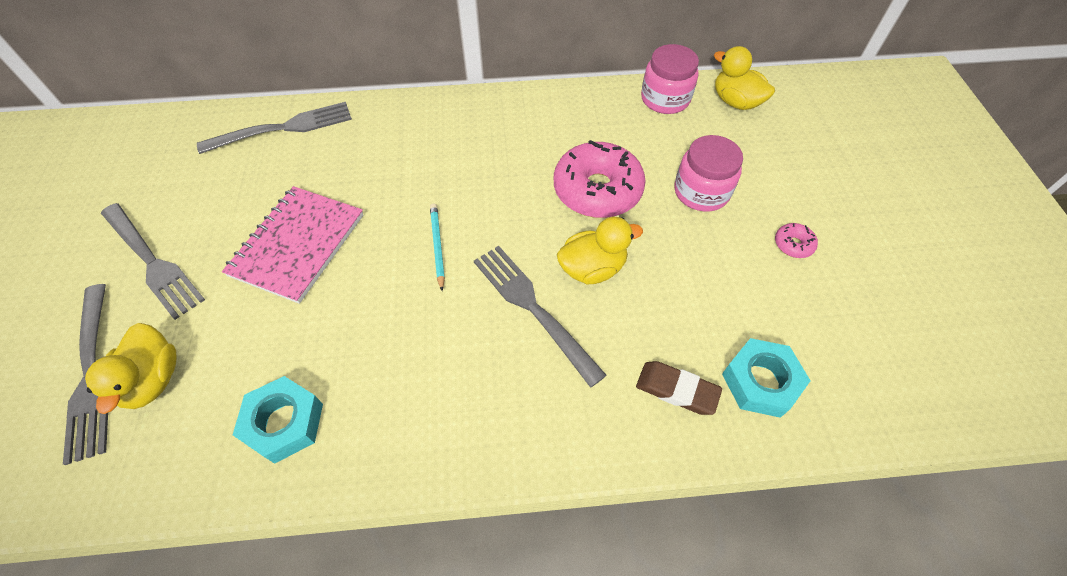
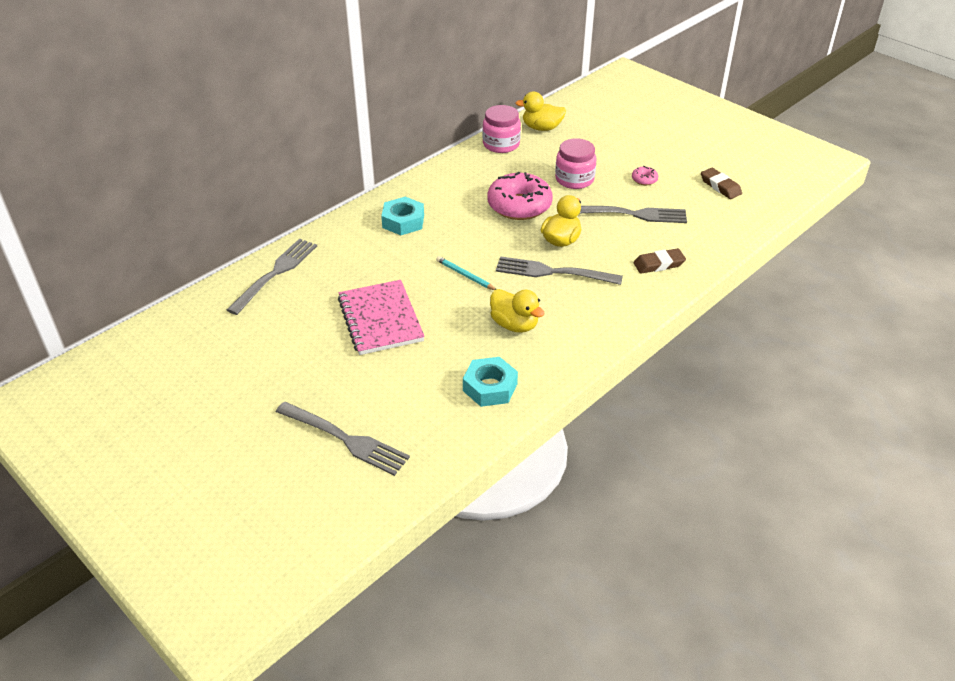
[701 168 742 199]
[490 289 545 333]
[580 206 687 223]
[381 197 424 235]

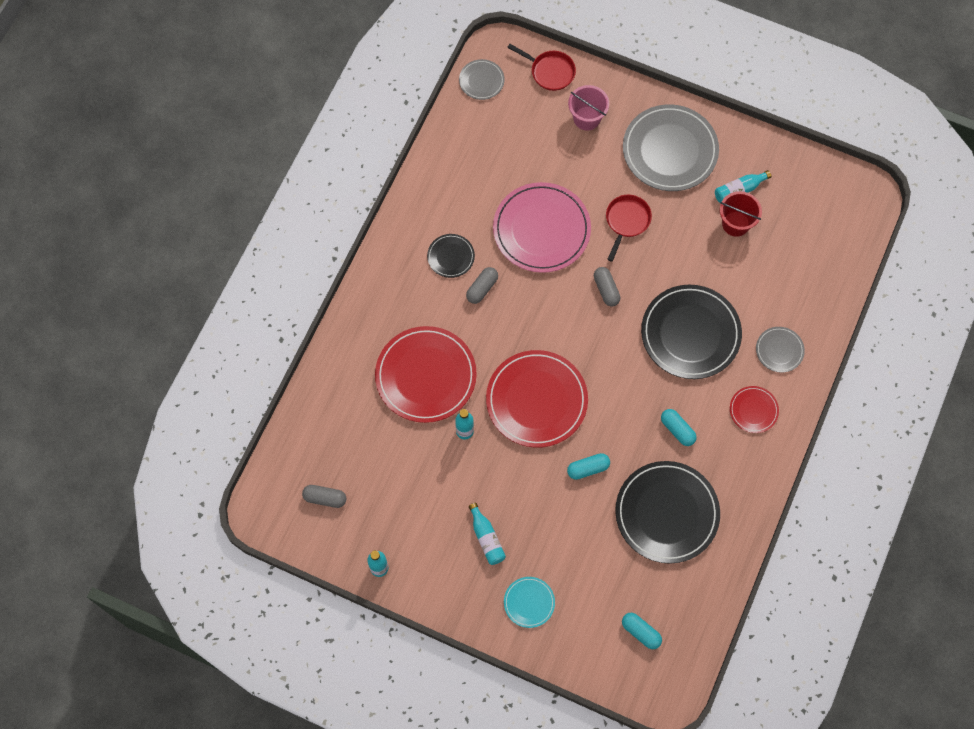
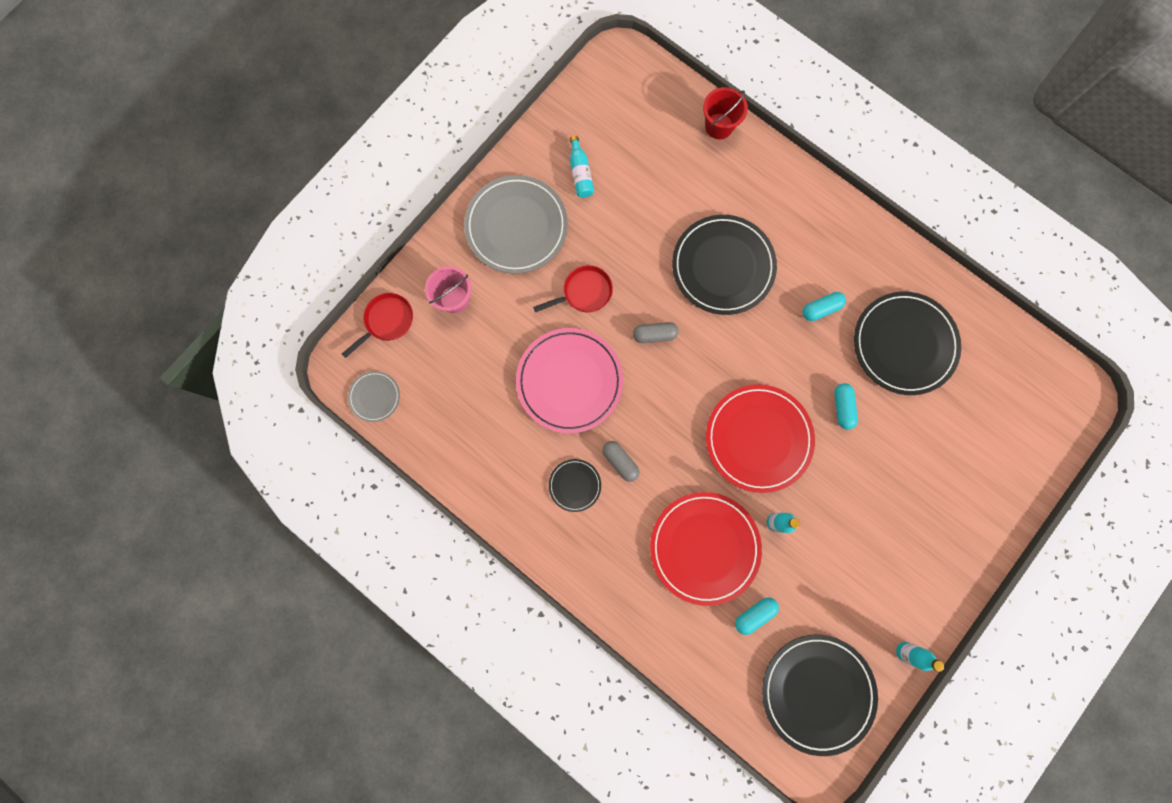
[469 503 506 565] (first image)
[504 577 555 628] (first image)
[730 386 779 433] (first image)
[756 327 805 373] (first image)
[735 597 779 635]
[703 87 748 139]
[762 635 878 756]
[533 265 613 313]

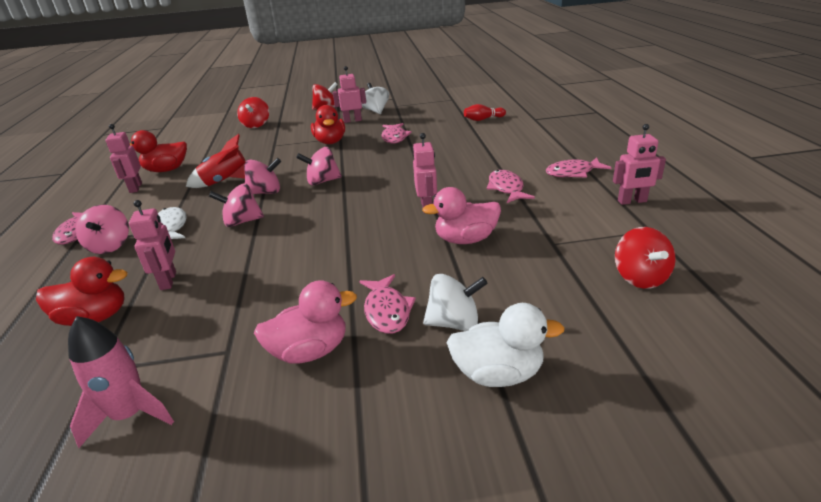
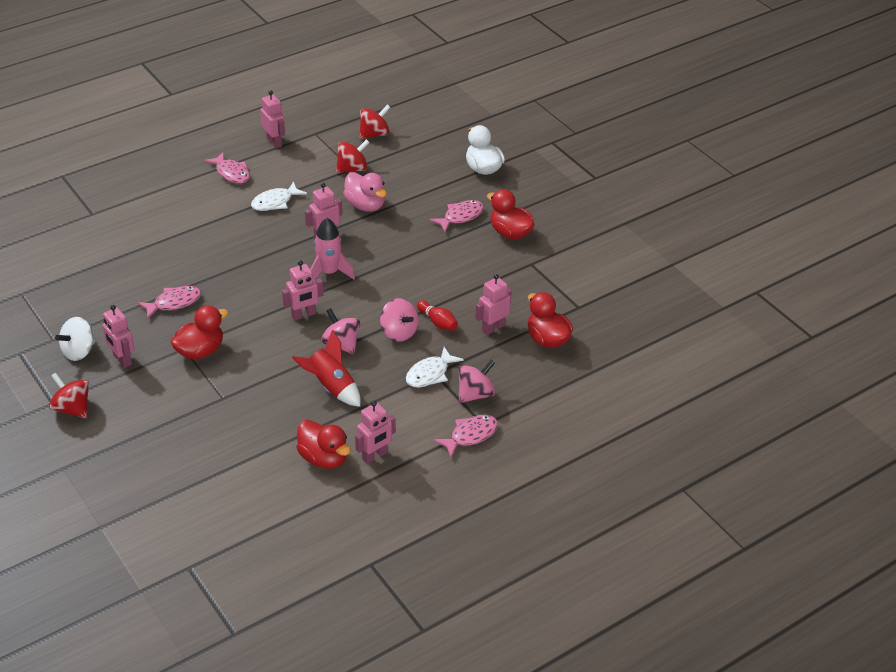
[423 274 488 331] (first image)
[310 218 355 280]
[336 139 370 173]
[417 300 458 331]
[282 260 323 320]
[487 189 535 239]
[251 181 307 211]

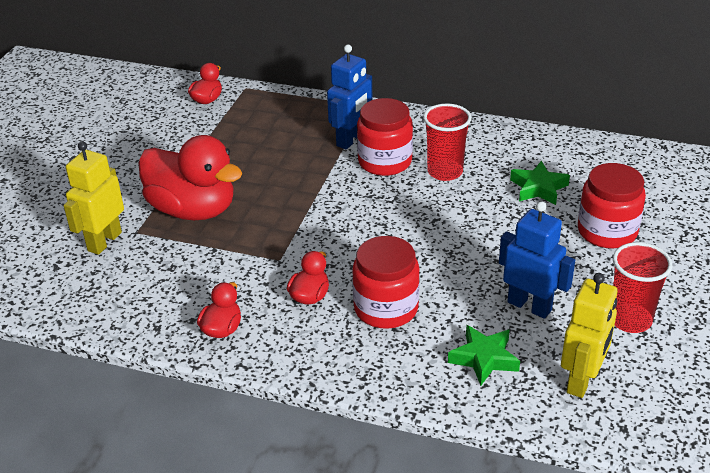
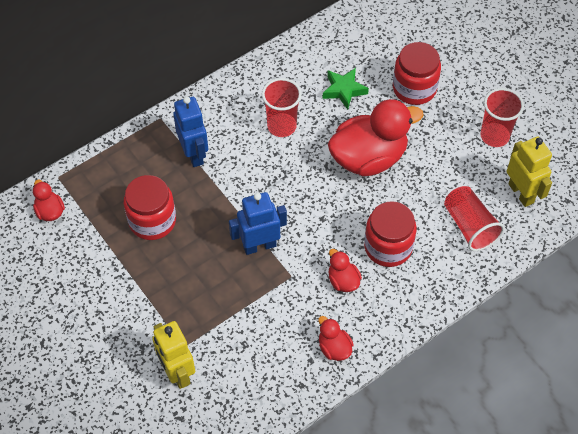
[328 99 424 176]
[124 175 176 240]
[229 192 287 255]
[444 186 505 251]

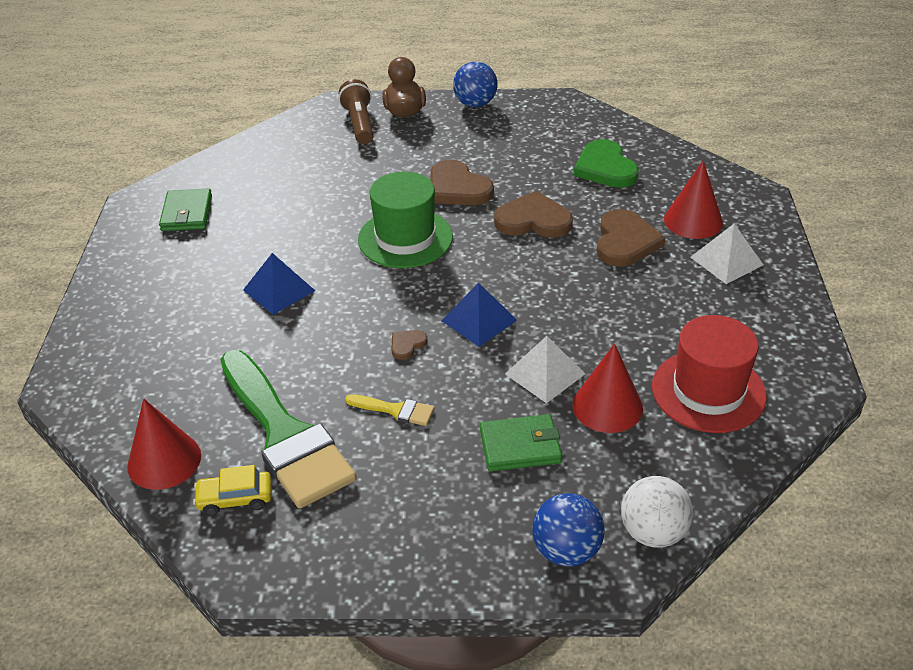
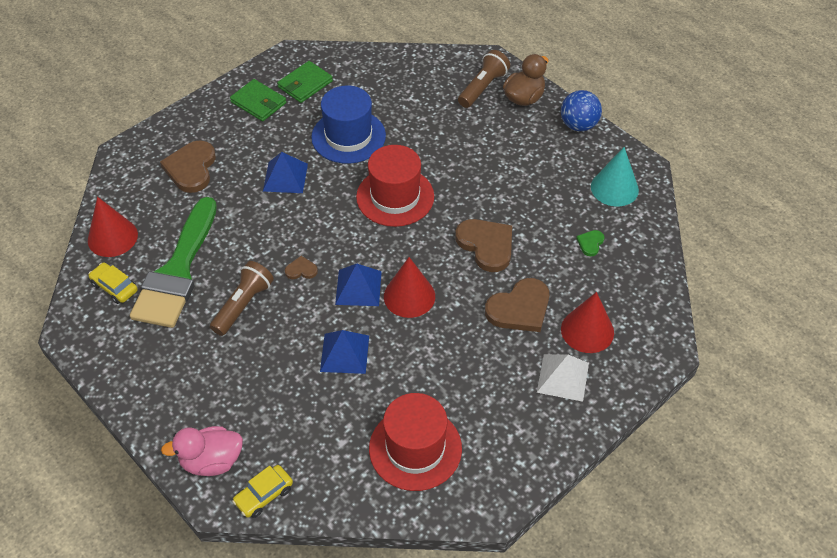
[311 86 386 164]
[591 147 639 206]
[160 140 216 193]
[230 79 286 121]
[384 257 435 318]
[210 261 274 336]
[161 426 243 476]
[232 465 293 518]
[356 145 434 227]
[320 330 369 374]
[576 230 604 256]

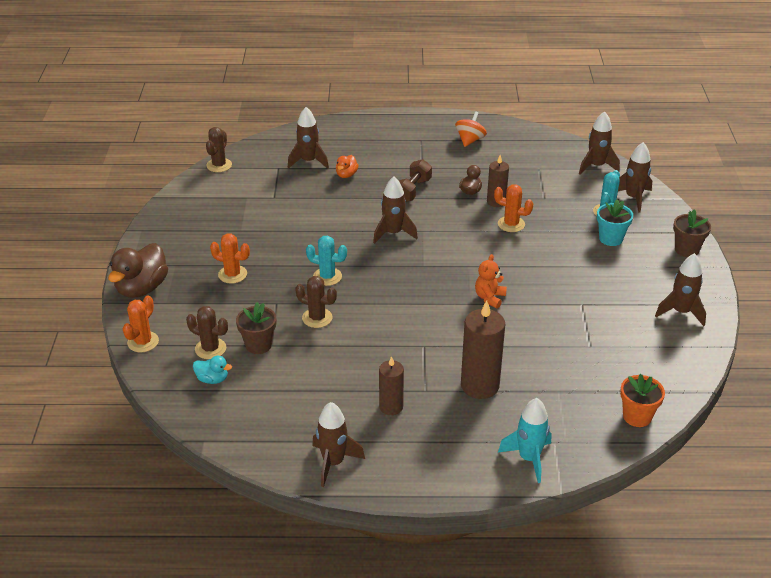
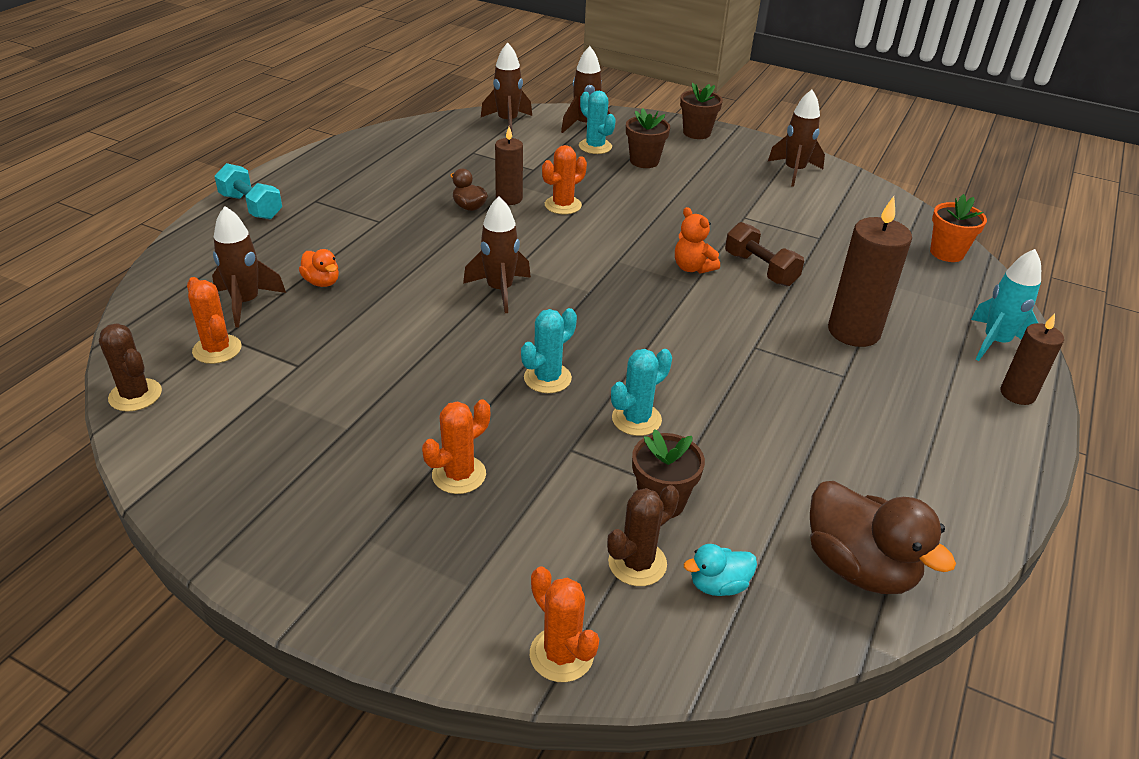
[312 402 365 487] (first image)
[455 111 487 147] (first image)
[187 277 242 364]
[214 163 282 219]
[810 481 956 594]
[1001 314 1064 405]
[725 222 804 286]
[611 349 672 436]
[626 108 670 168]
[684 544 757 596]

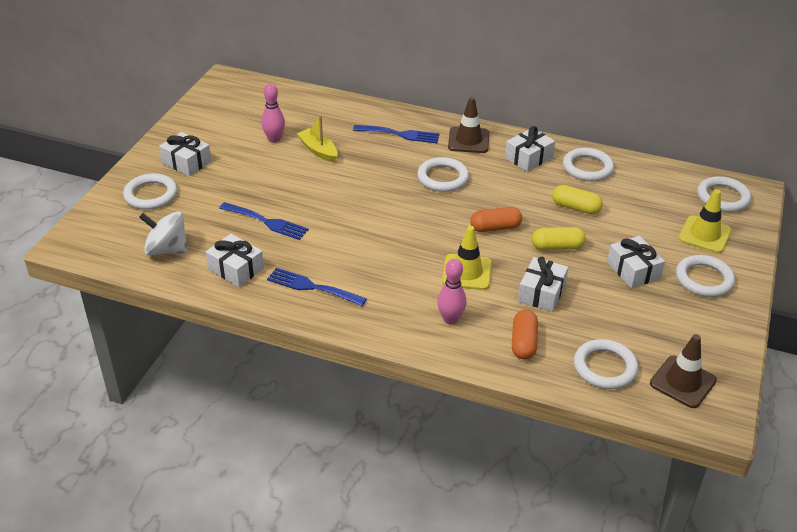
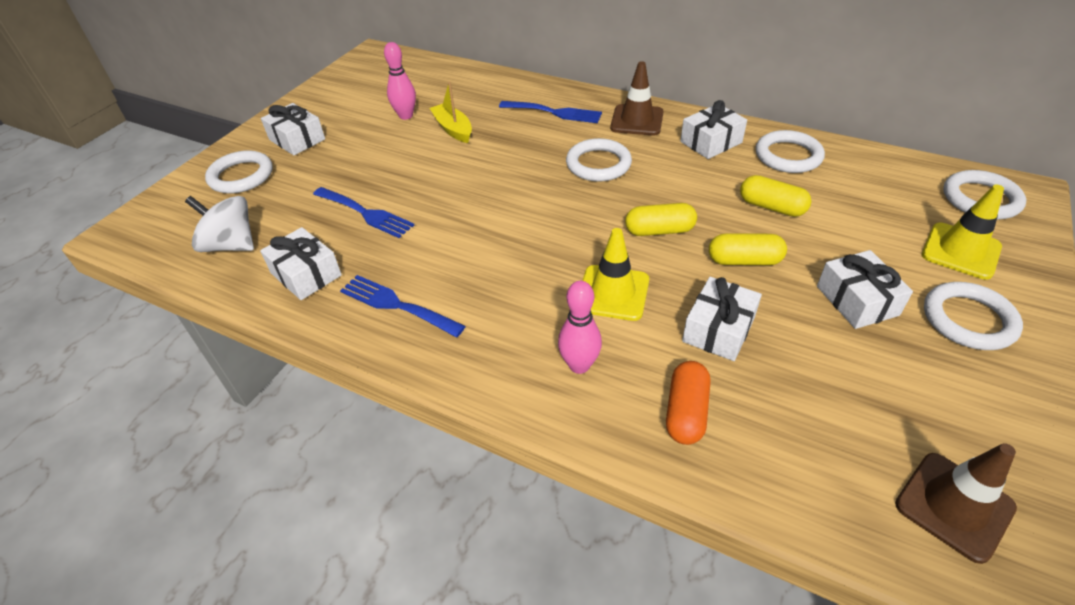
[574 339 638 389] (first image)
[625 203 697 236]

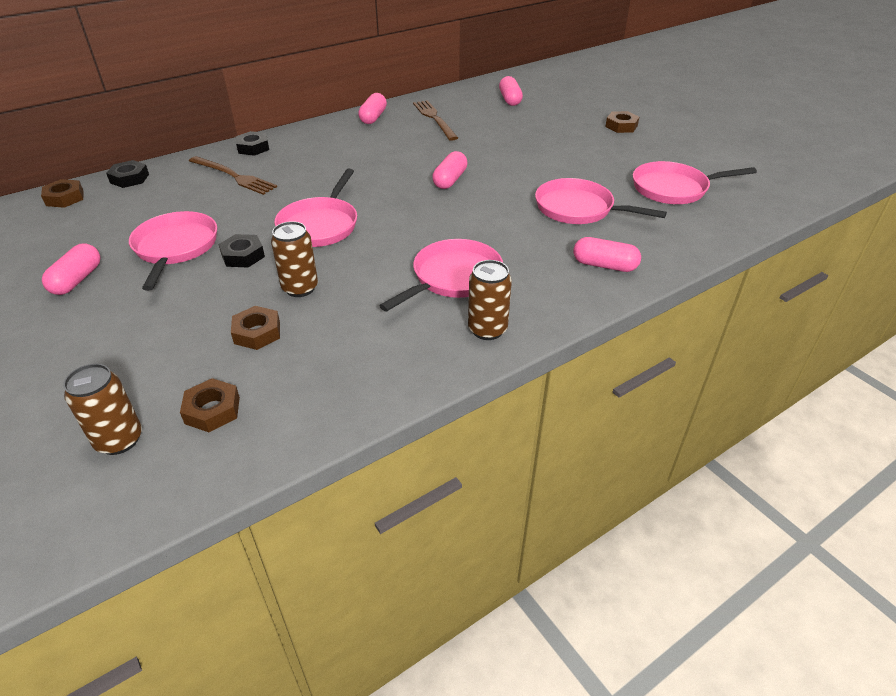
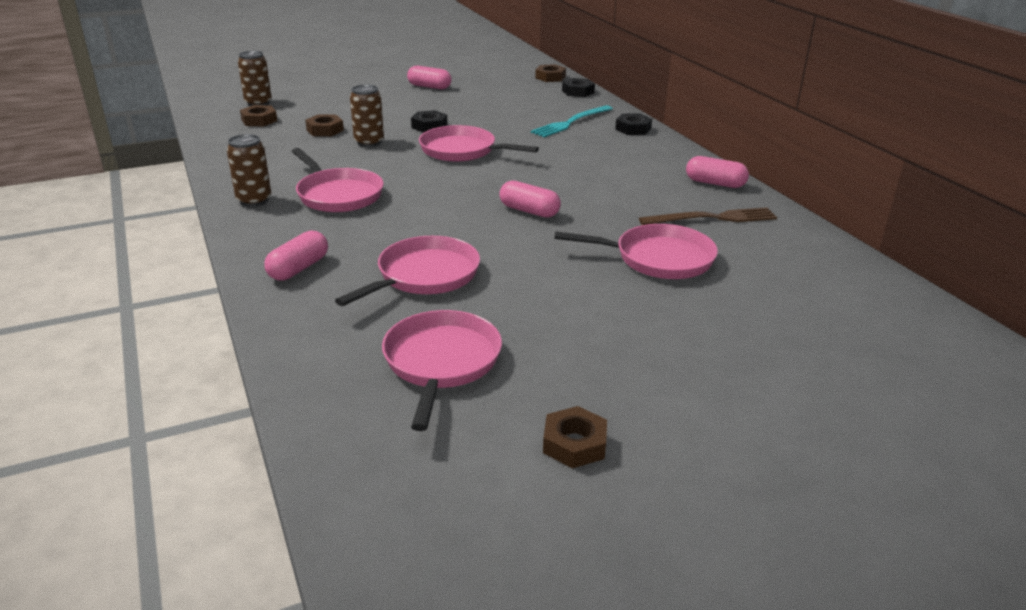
[499 76 523 106] (first image)
[555 224 718 279]
[543 406 607 468]
[531 105 613 137]

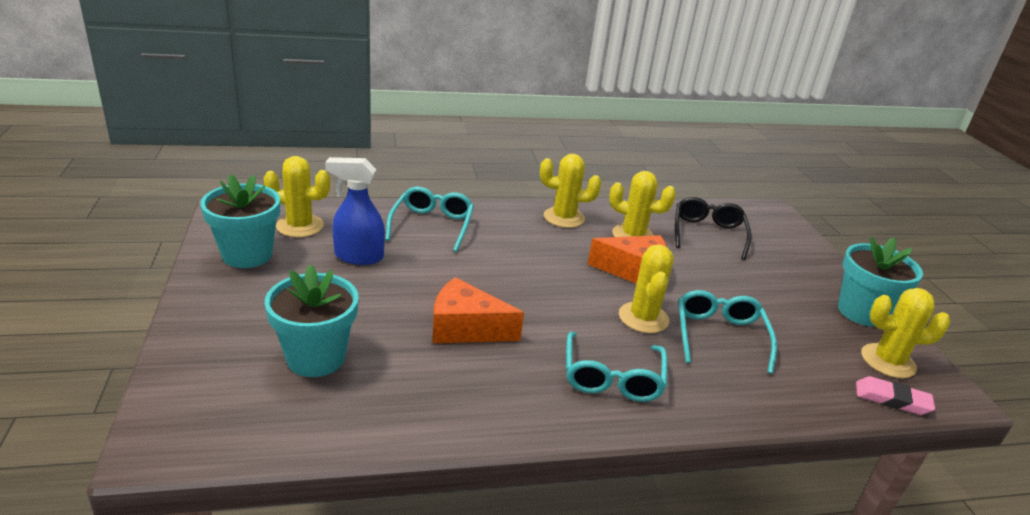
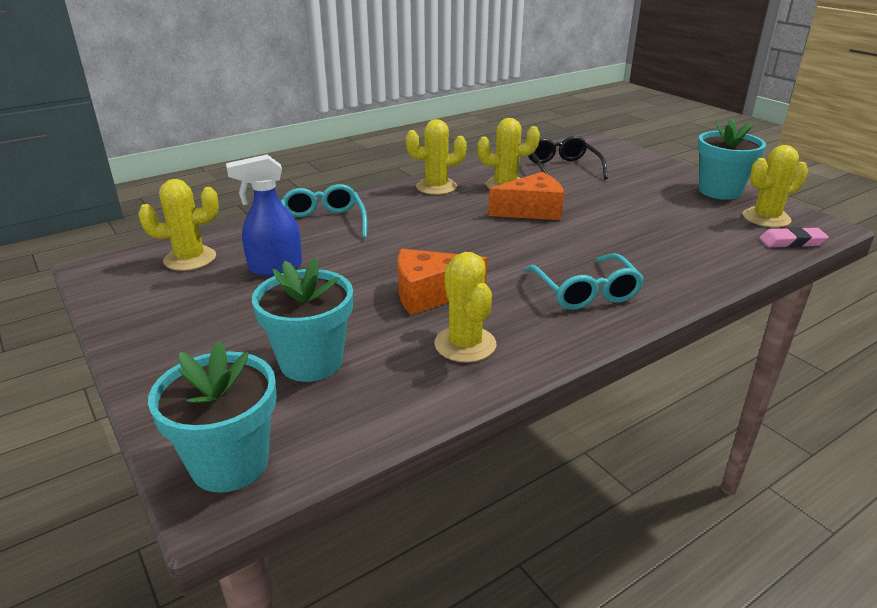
[678 290 777 374] (first image)
[148 341 277 493]
[434 252 496 363]

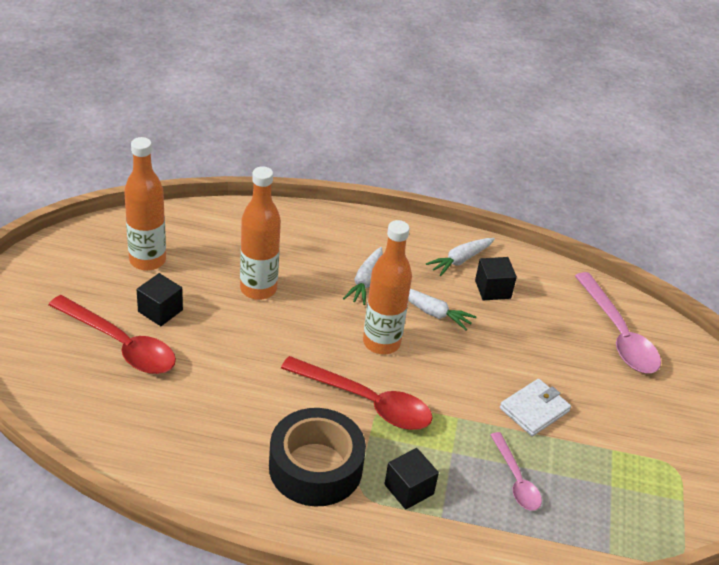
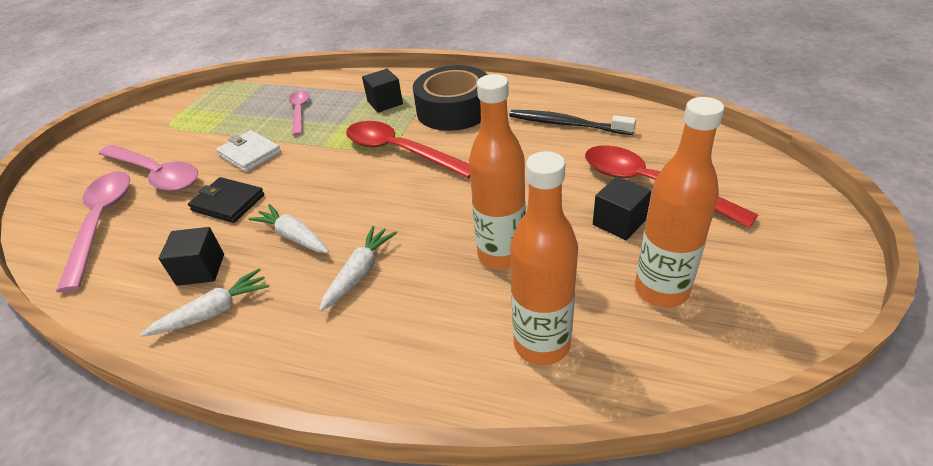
[99 145 198 191]
[188 177 265 223]
[509 110 636 135]
[510 151 578 365]
[216 130 281 172]

